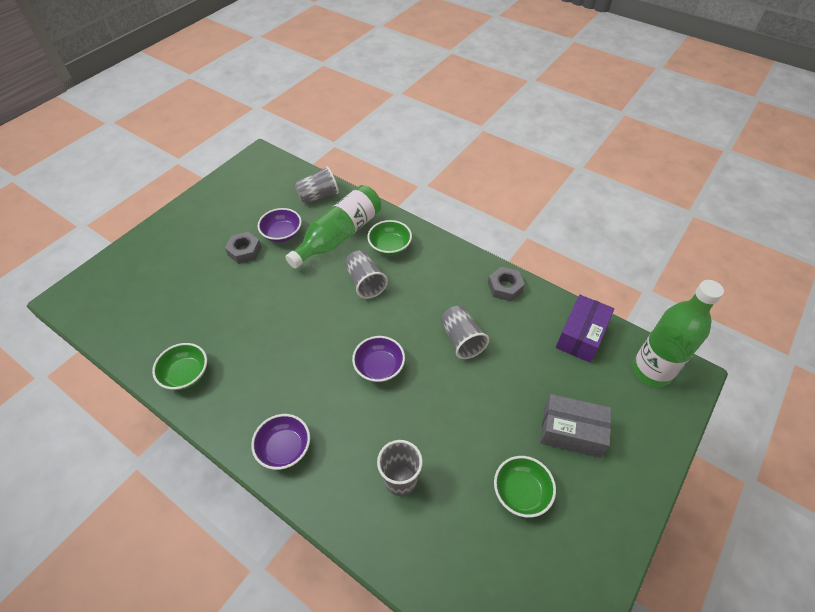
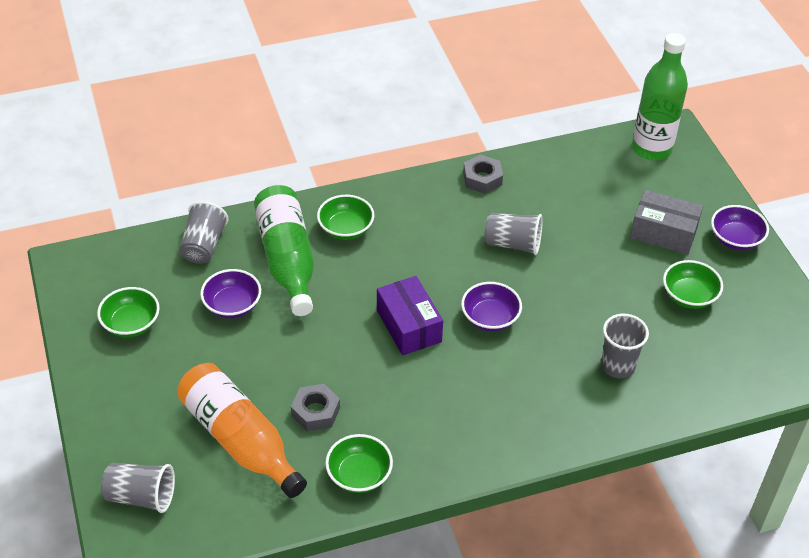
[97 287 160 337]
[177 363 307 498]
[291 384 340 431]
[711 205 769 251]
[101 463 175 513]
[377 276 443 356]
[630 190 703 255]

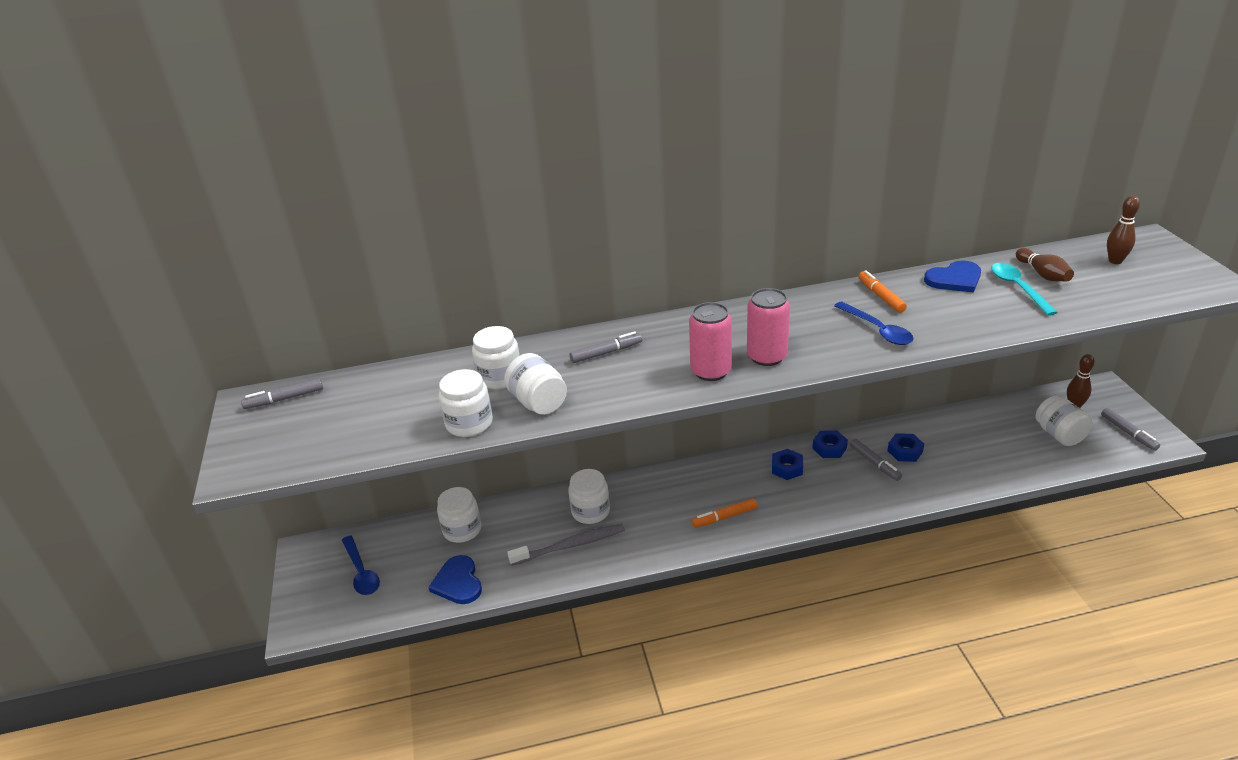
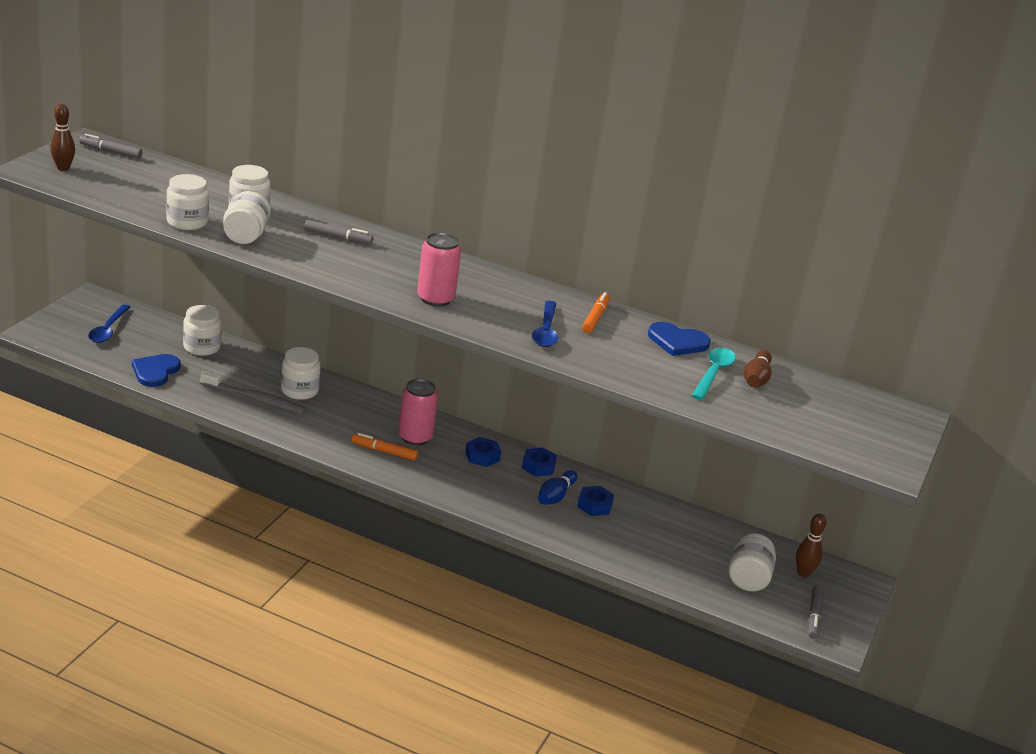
[399 379 438 445]
[50 104 75 171]
[538 470 577 505]

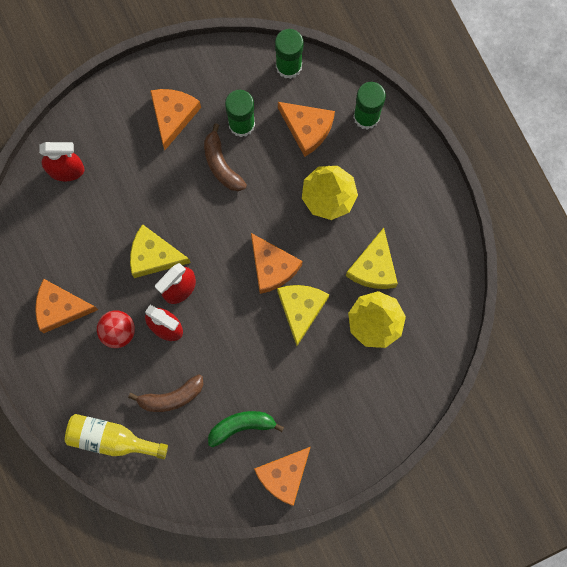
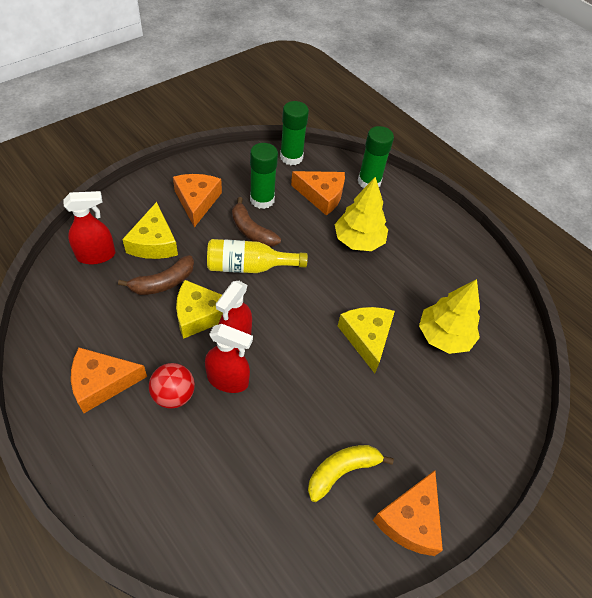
[251 233 302 294] (first image)
[207 239 308 273]
[118 255 194 295]
[122 202 178 259]
[308 445 394 502]

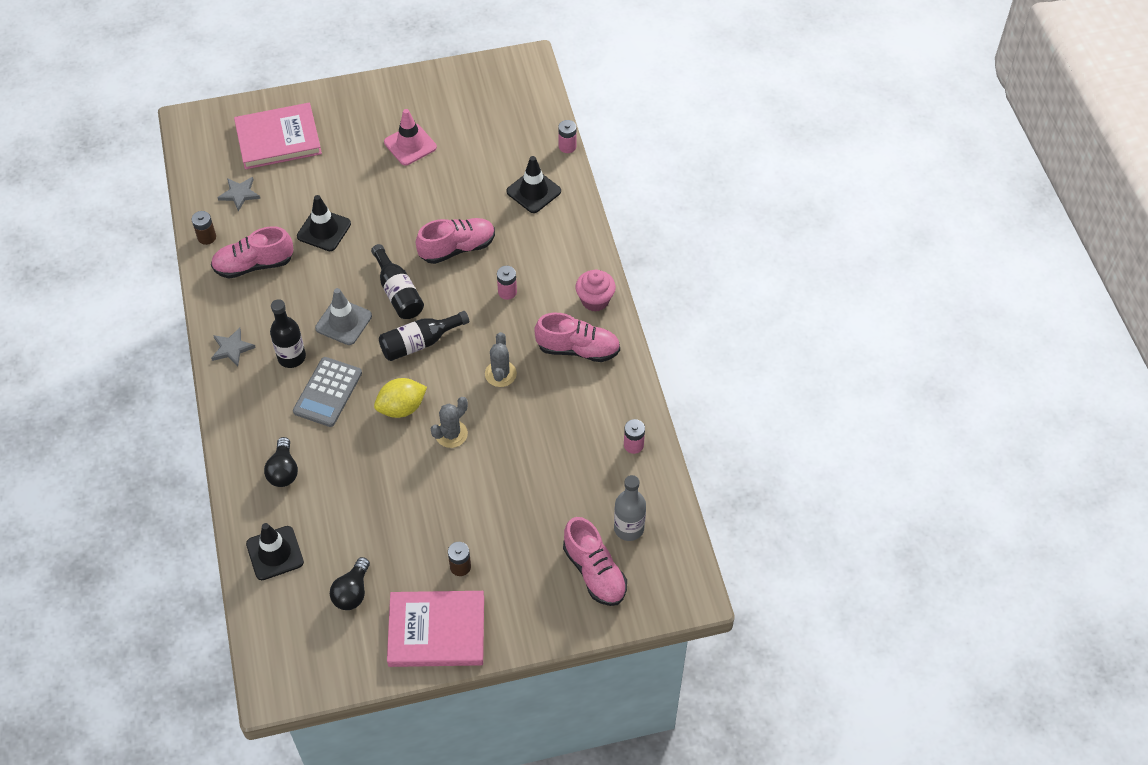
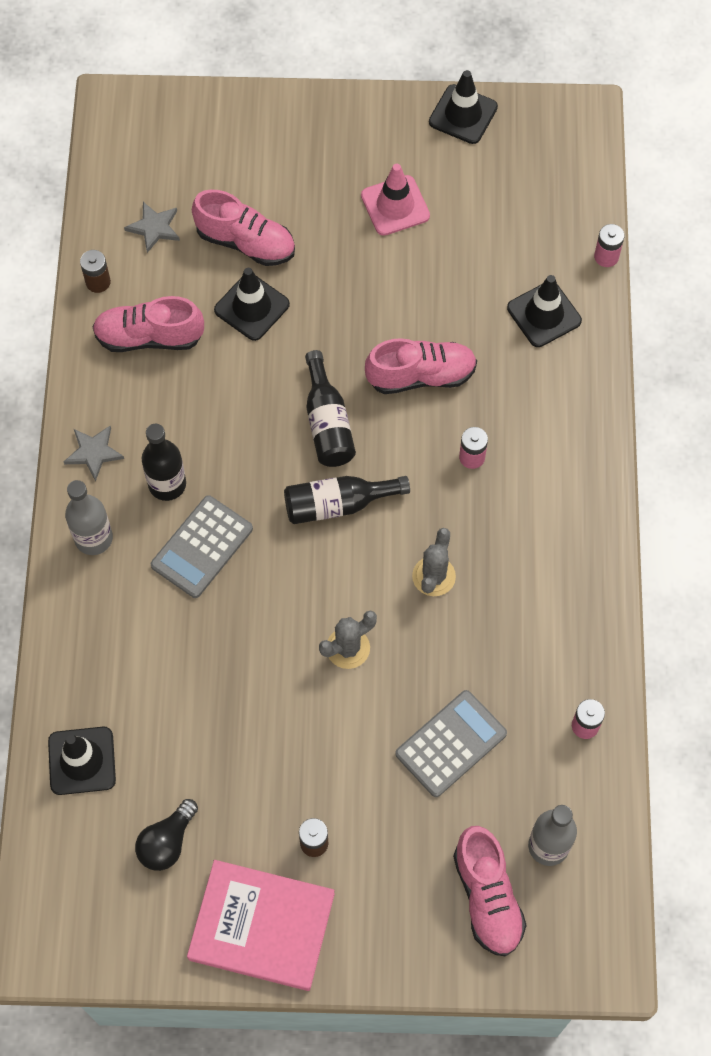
[234 103 322 169] (first image)
[264 437 298 487] (first image)
[315 288 372 345] (first image)
[374 378 427 418] (first image)
[575 270 616 312] (first image)
[65 480 113 555]
[395 690 507 797]
[429 70 498 144]
[192 189 295 266]

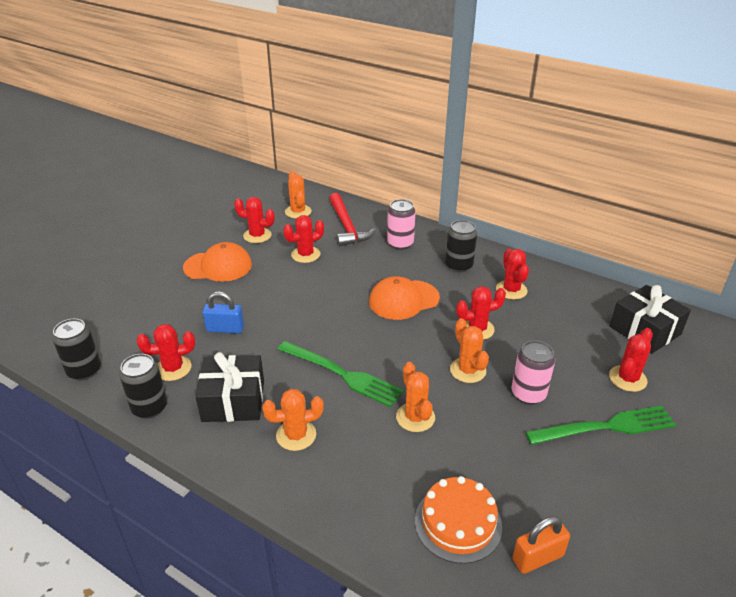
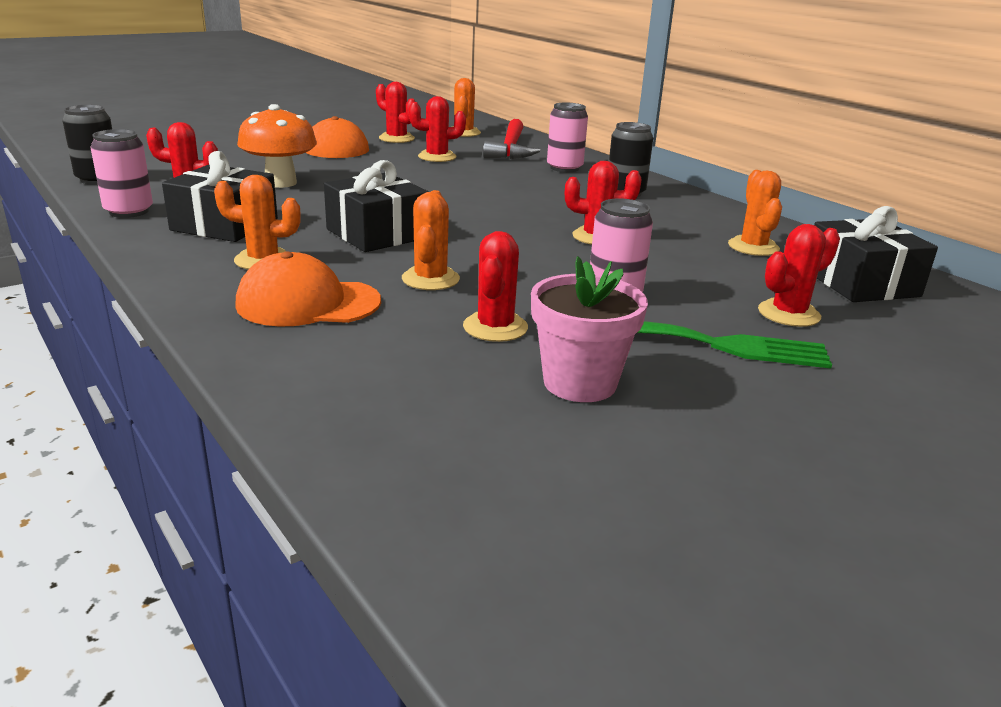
[415 476 502 564] (first image)
[512 516 570 574] (first image)
[531 256 648 402]
[235 251 381 327]
[728 170 782 256]
[463 231 528 342]
[237 104 317 188]
[324 160 429 252]
[90 129 153 218]

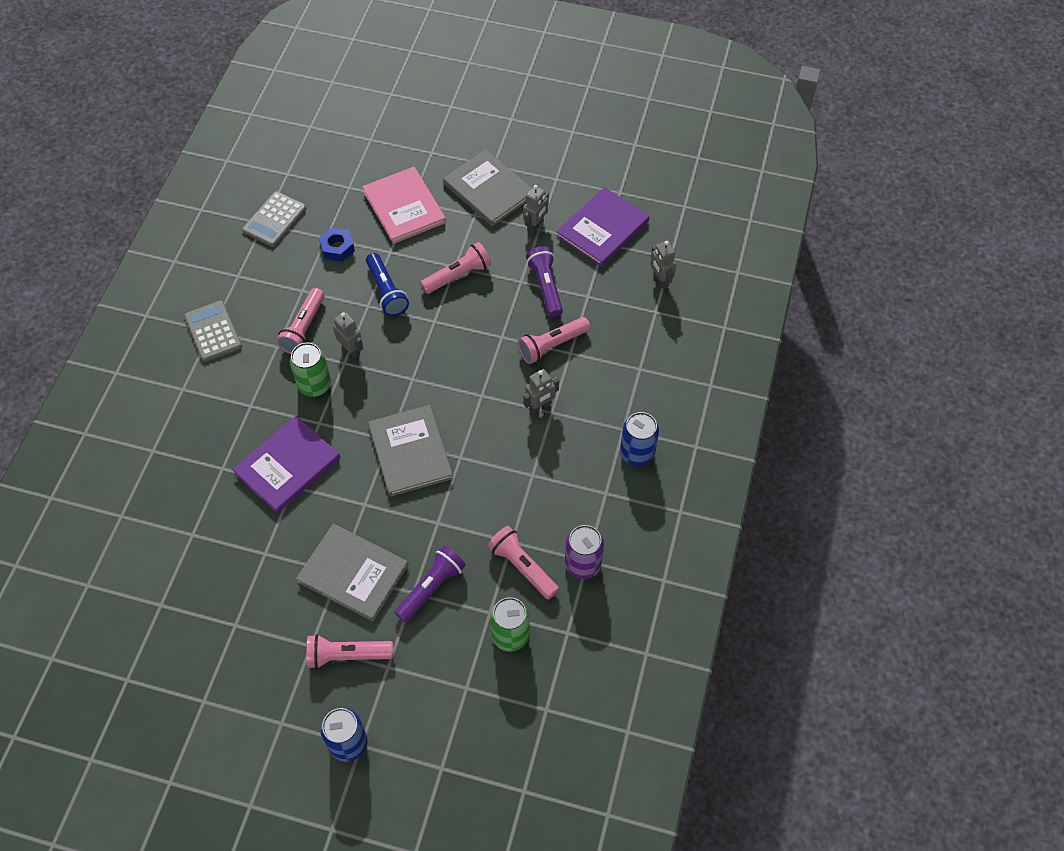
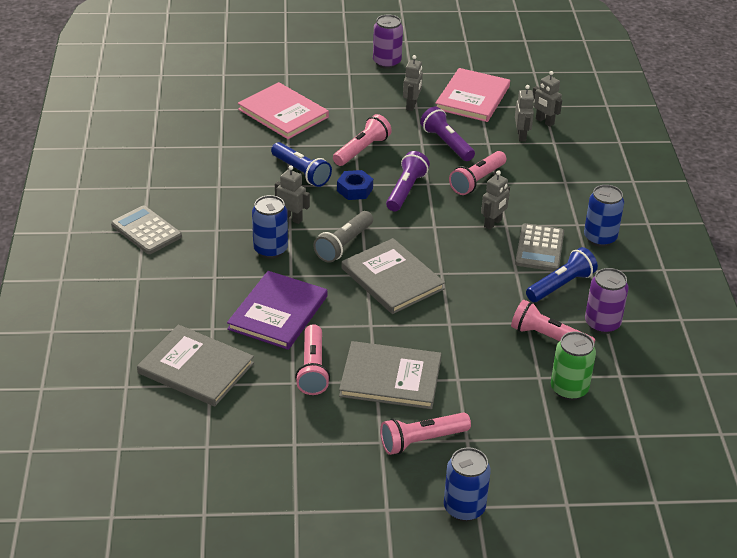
[313 211 373 263]
[373 14 403 69]
[515 85 535 142]
[526 247 598 302]
[515 223 564 271]
[295 324 330 395]
[337 170 373 200]
[386 151 430 211]
[137 325 254 407]
[252 195 288 259]
[435 68 510 122]

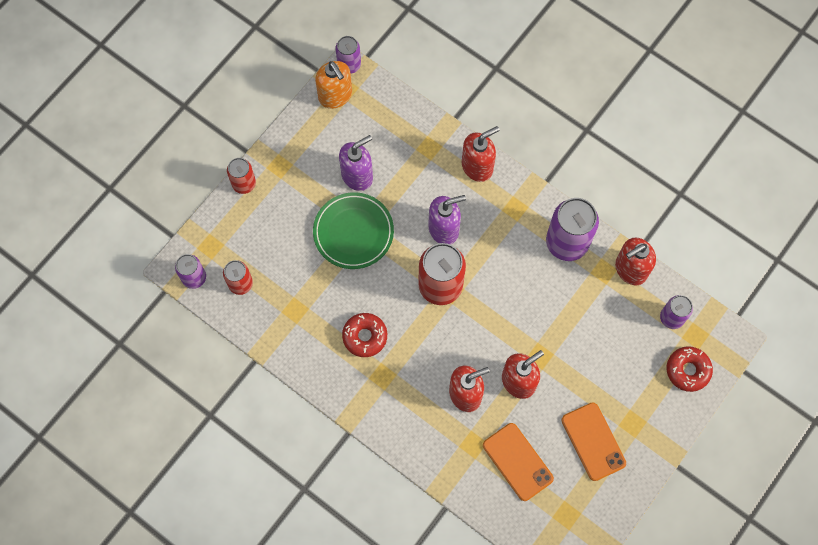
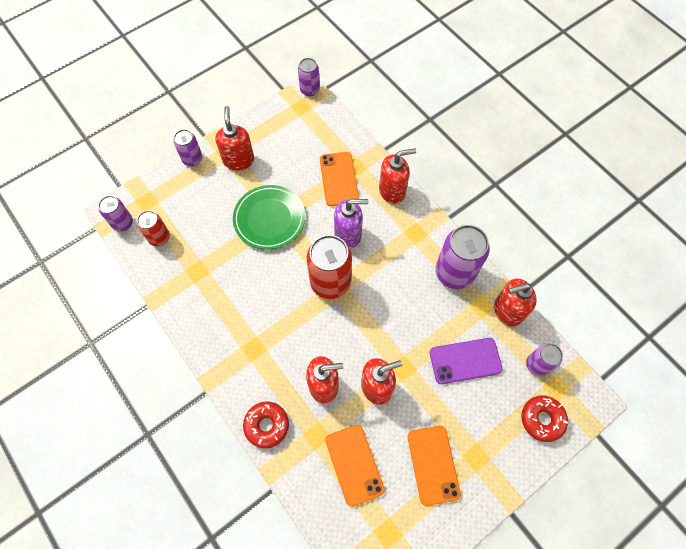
[315 61 352 109] (first image)
[339 135 373 191] (first image)
[215 106 254 171]
[320 152 359 206]
[430 338 503 384]
[243 401 289 448]
[174 129 202 167]

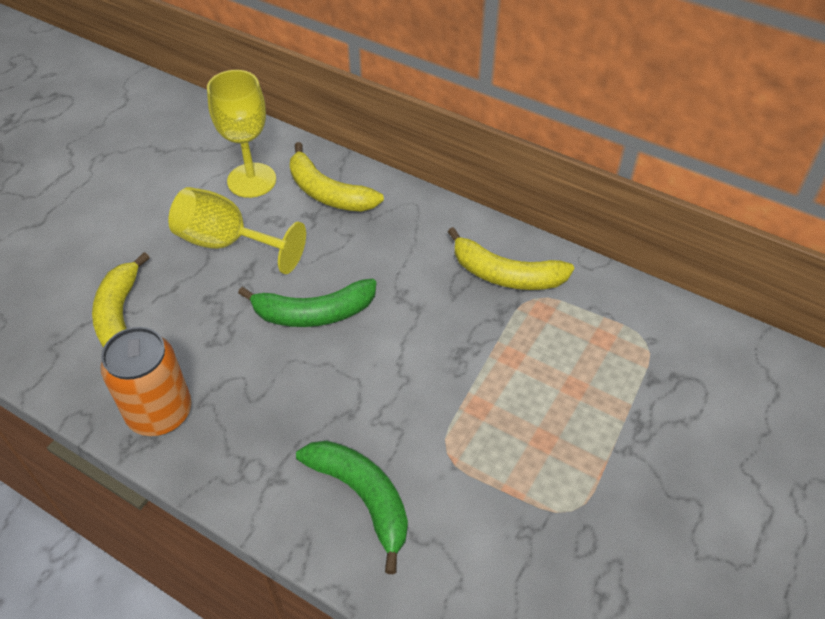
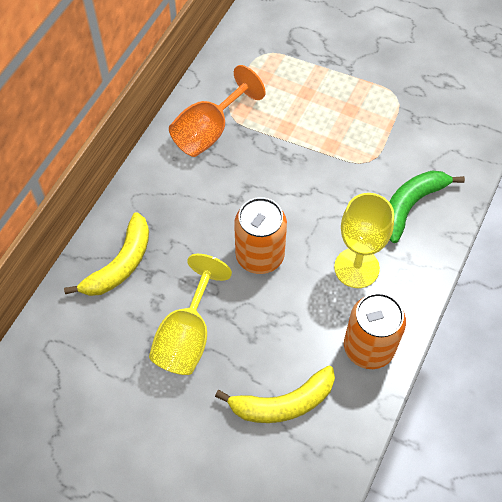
[334 193 394 288]
[234 197 287 274]
[169 65 265 157]

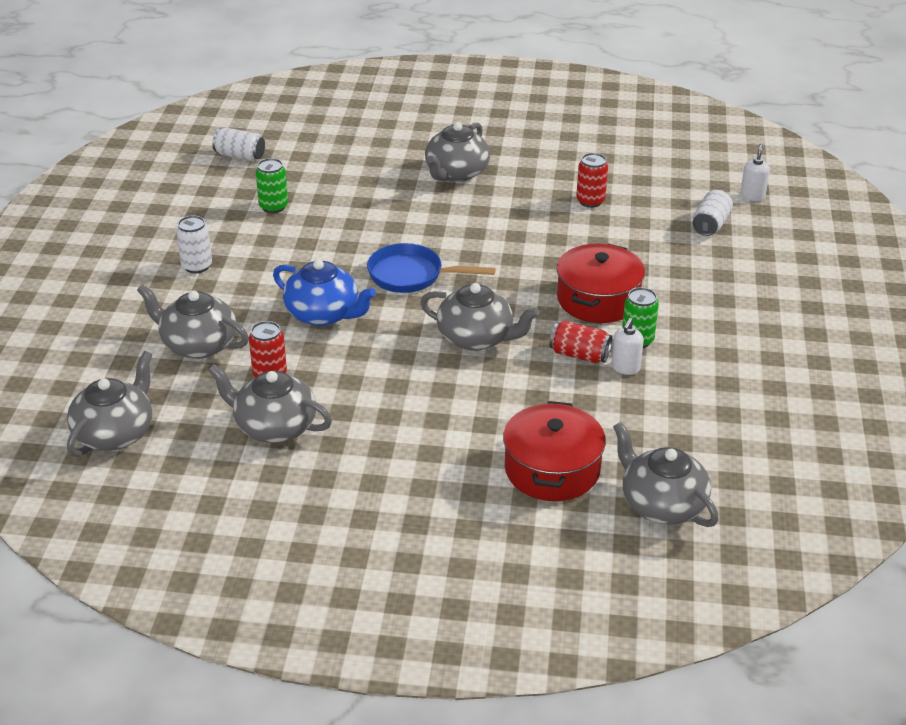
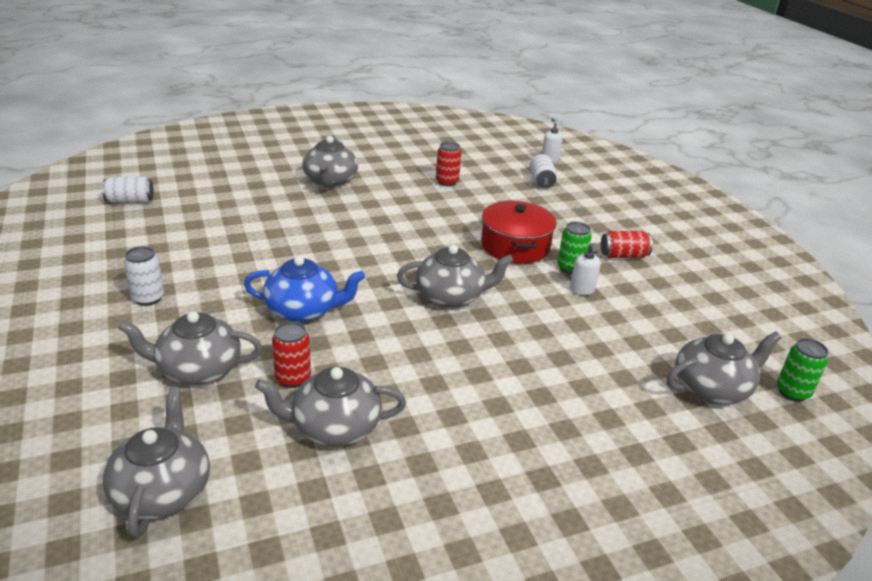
[367 243 496 293] (first image)
[503 401 606 501] (first image)
[777 338 829 402]
[601 231 653 258]
[667 331 782 405]

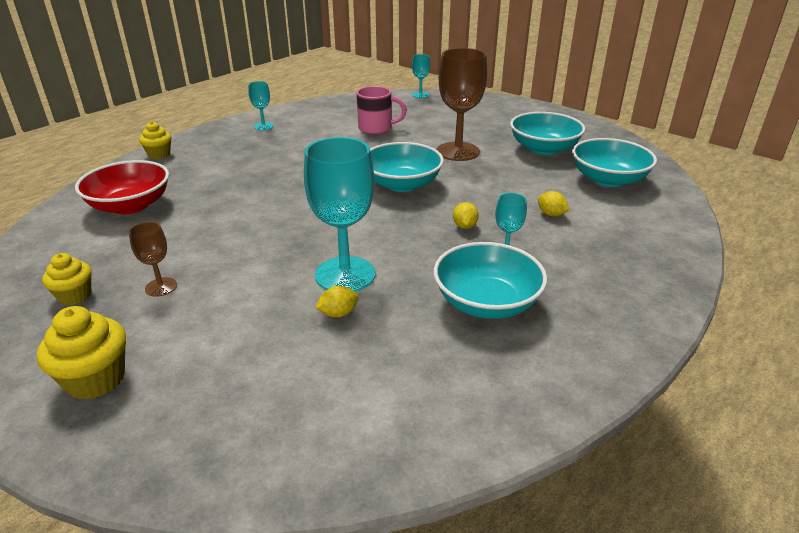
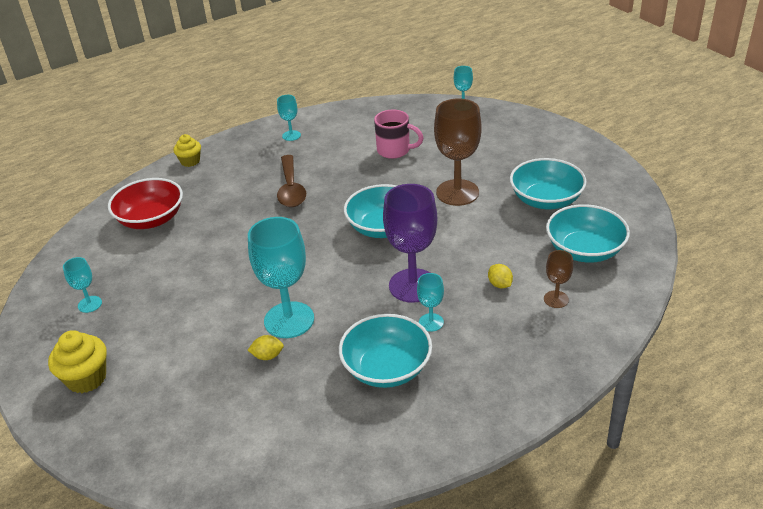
[277 155 306 207]
[544 250 573 308]
[63 257 102 313]
[383 184 437 303]

